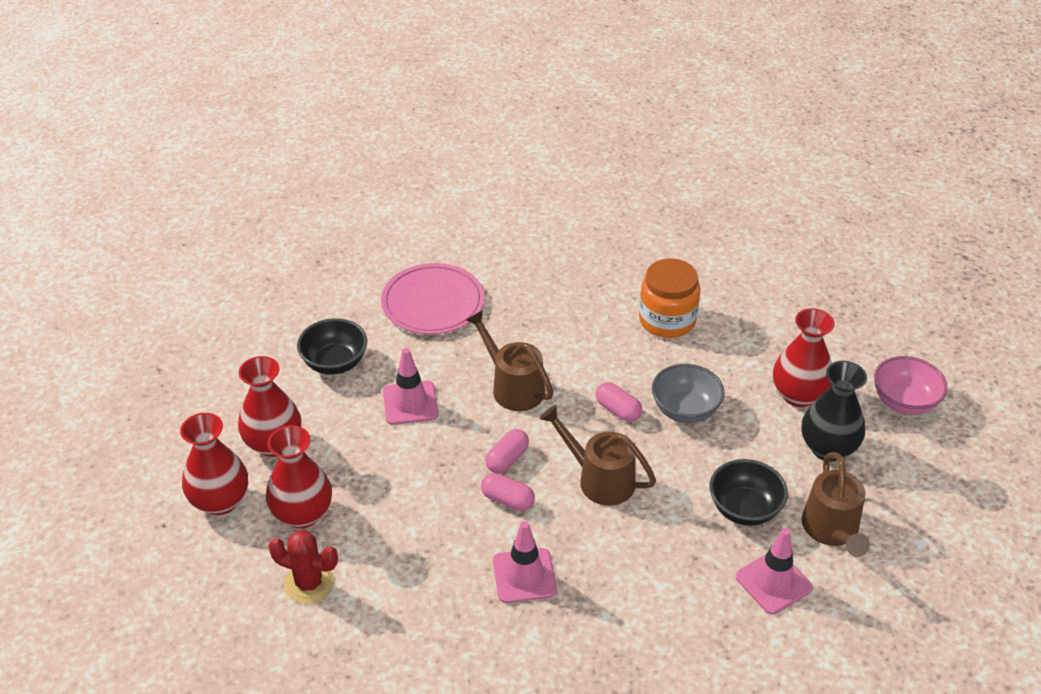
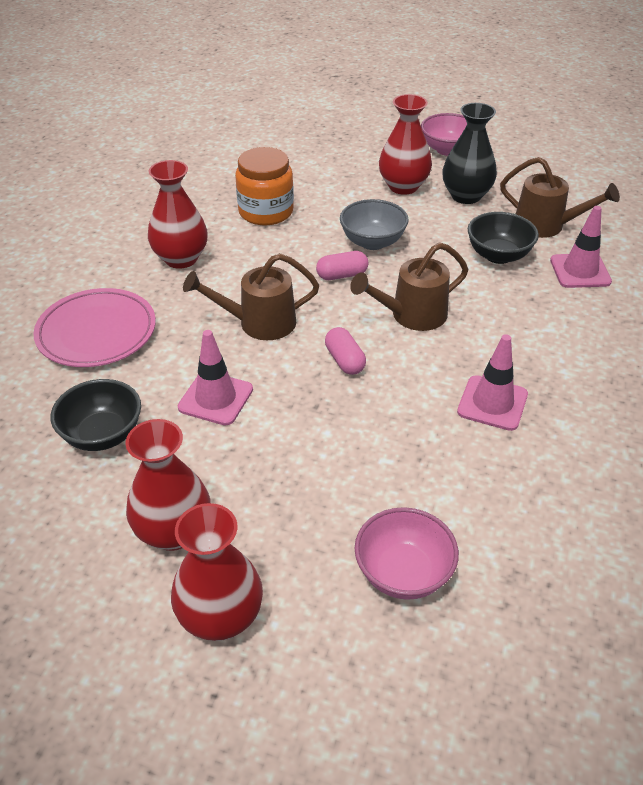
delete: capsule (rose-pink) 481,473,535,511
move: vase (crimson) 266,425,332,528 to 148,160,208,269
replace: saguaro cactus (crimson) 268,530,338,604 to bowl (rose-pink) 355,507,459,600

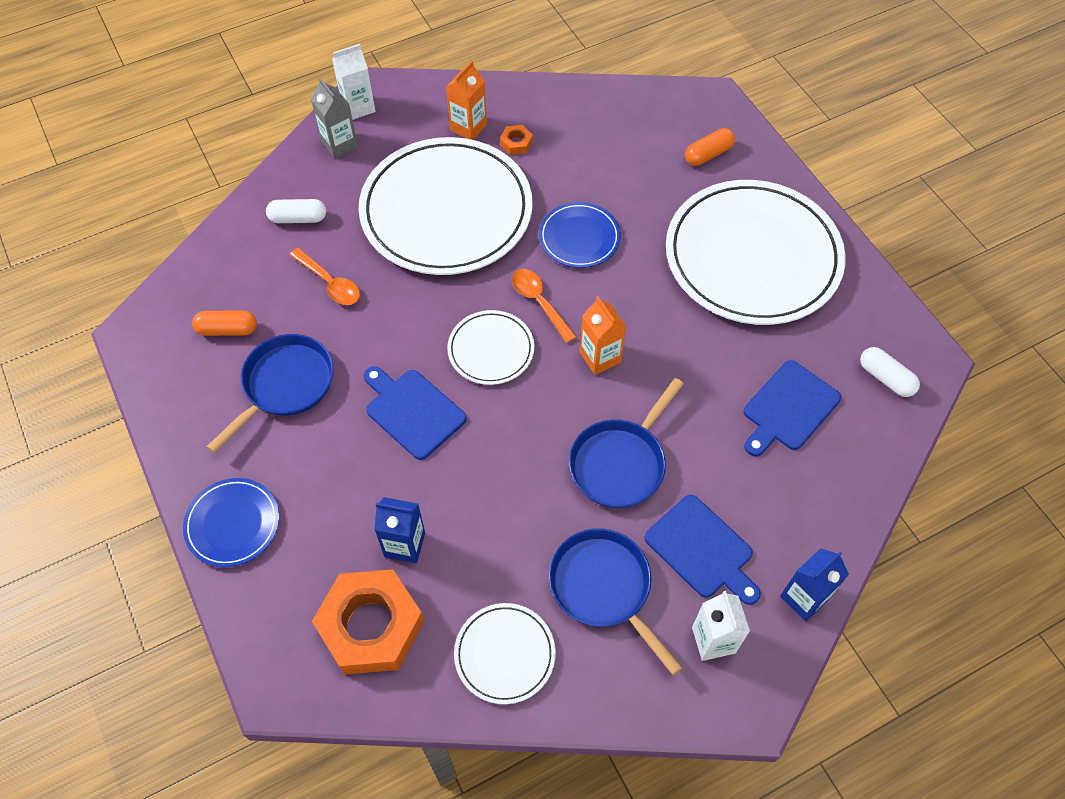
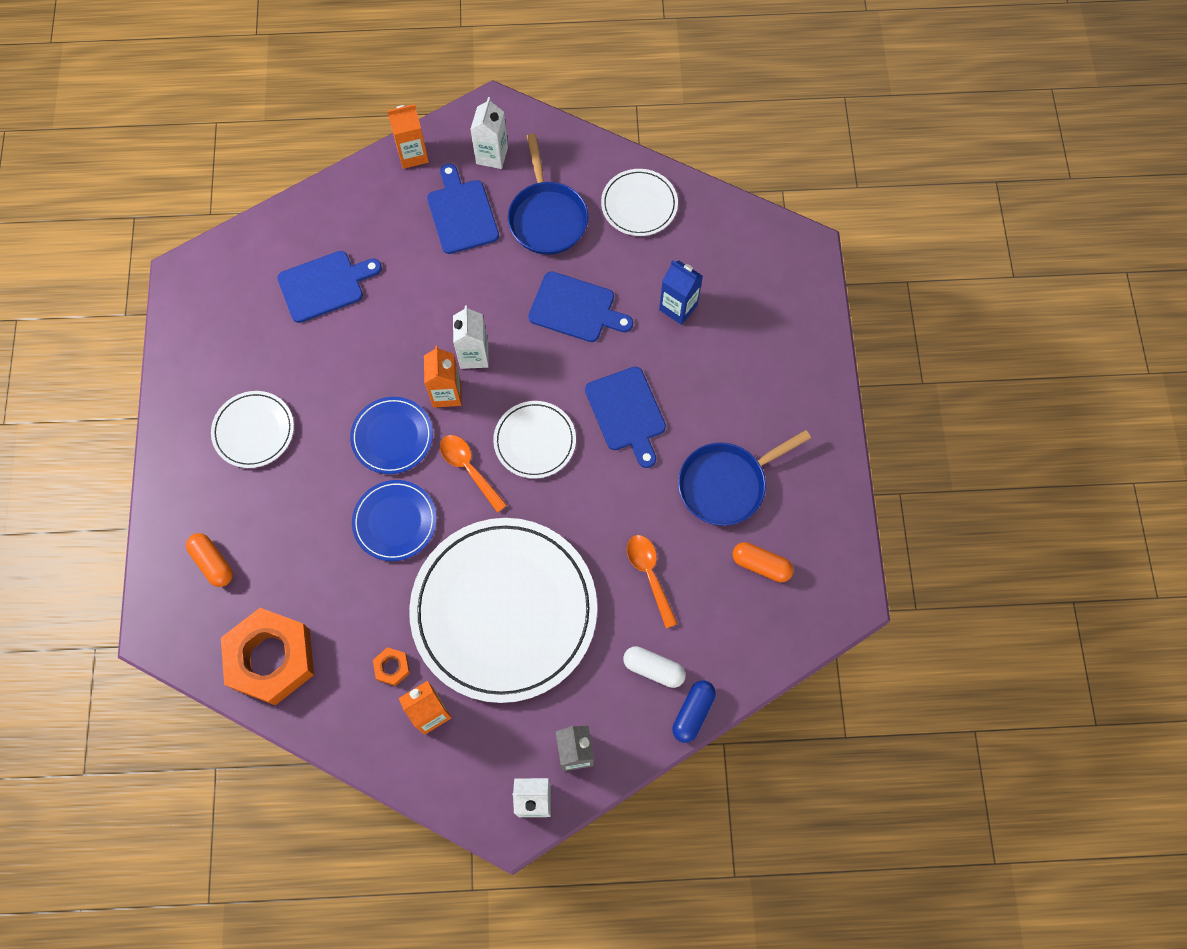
delete: capsule (pure white) 860,347,920,397; pan (cobalt) 569,378,684,508
insert: cutting board (cobalt) 528,271,633,342; juice carton (pure white) 453,306,489,369; capsule (cobalt) 673,680,716,743
move: dinner plate (cobalt) 183,478,279,567 to 350,397,433,474; hexagon nut (orange) 312,569,424,675 to 221,608,314,705
recolor: juice carton (cobalt) 780,548,849,621 to juice carton (orange) 387,104,429,169
rotate: capsule (orange) 685,128,735,166 = 186,533,233,587 60 degrees clockwise; tablespoon (orange) 512,269,576,343 = 440,435,507,513 150 degrees clockwise
resize: dinner plate (pure white) 666,180,846,325 = 211,391,294,468 x0.47

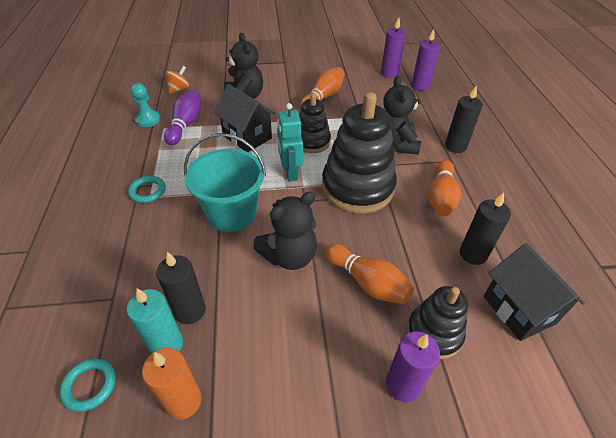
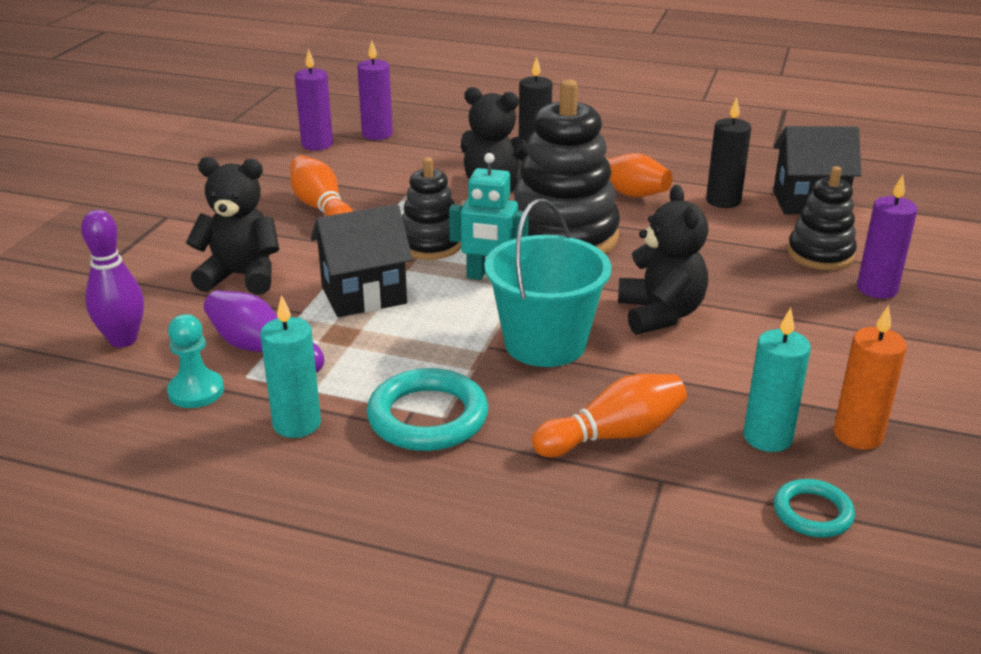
delete: candle (black) 156,252,206,324
insert: candle (aqua) 260,295,321,438
move: bowling pin (orange) 325,244,414,304 to 532,374,687,457
replace: spinning top (orange) 165,66,189,94 to bowling pin (purple) 81,210,144,348
resize: torus (aqua) 128,176,166,203 = 367,368,488,451 x1.71

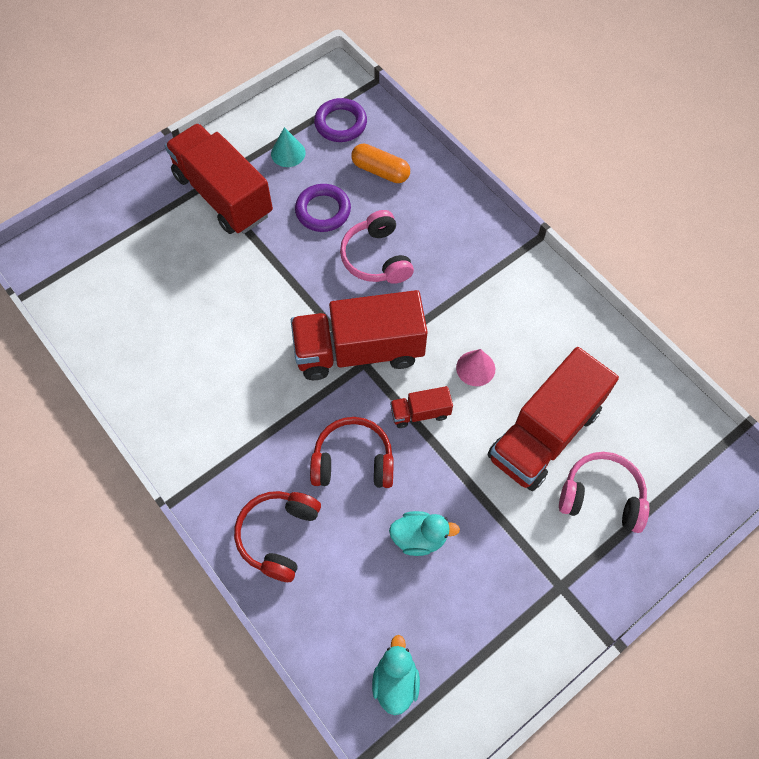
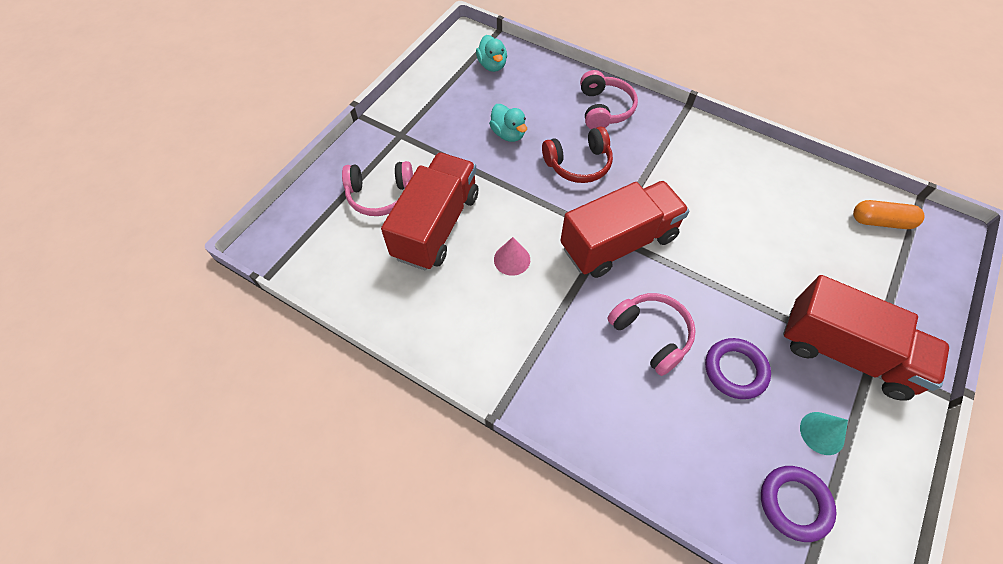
delete: lorry (crimson) 390,386,453,428
move: capsule (orange) 351,144,410,183 to 853,200,925,229
recolor: over-ear headphones (crimson) 234,491,321,582 to over-ear headphones (rose-pink) 580,70,638,129
rotate: toy duck (aqua) 389,511,460,556 = 489,104,527,142 105 degrees counterclockwise

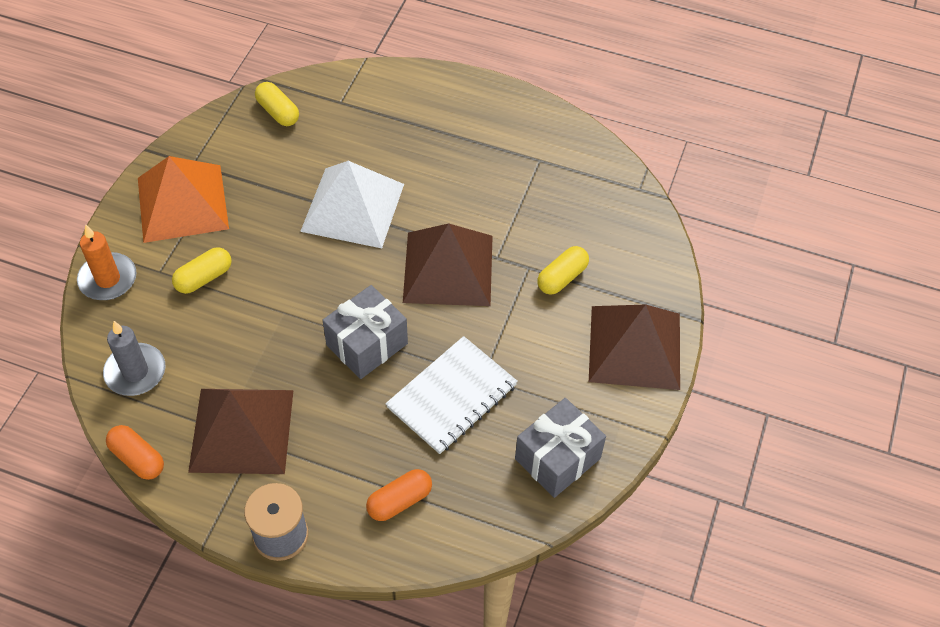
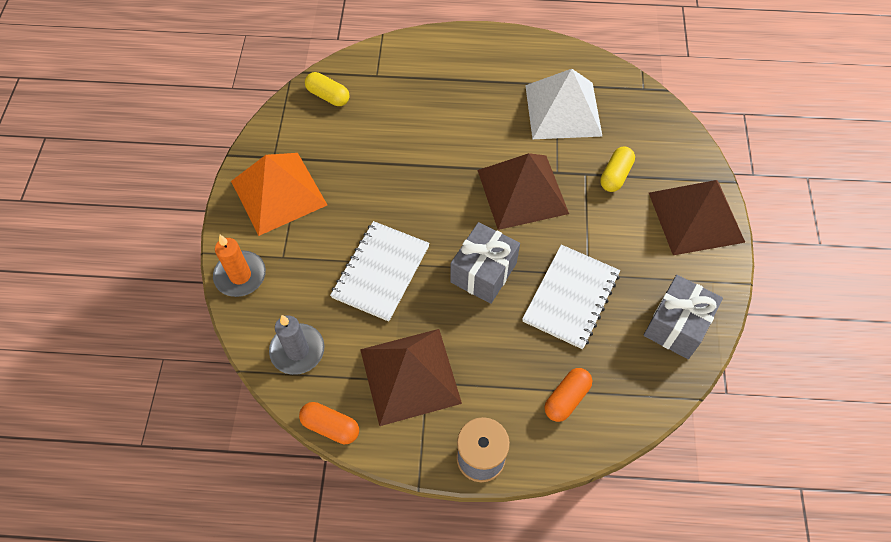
delete: capsule (golden) 172,247,232,294
insert: notebook (pure white) 330,221,430,322
move: solid pyramid (pure white) 300,161,404,248 to 525,69,602,139

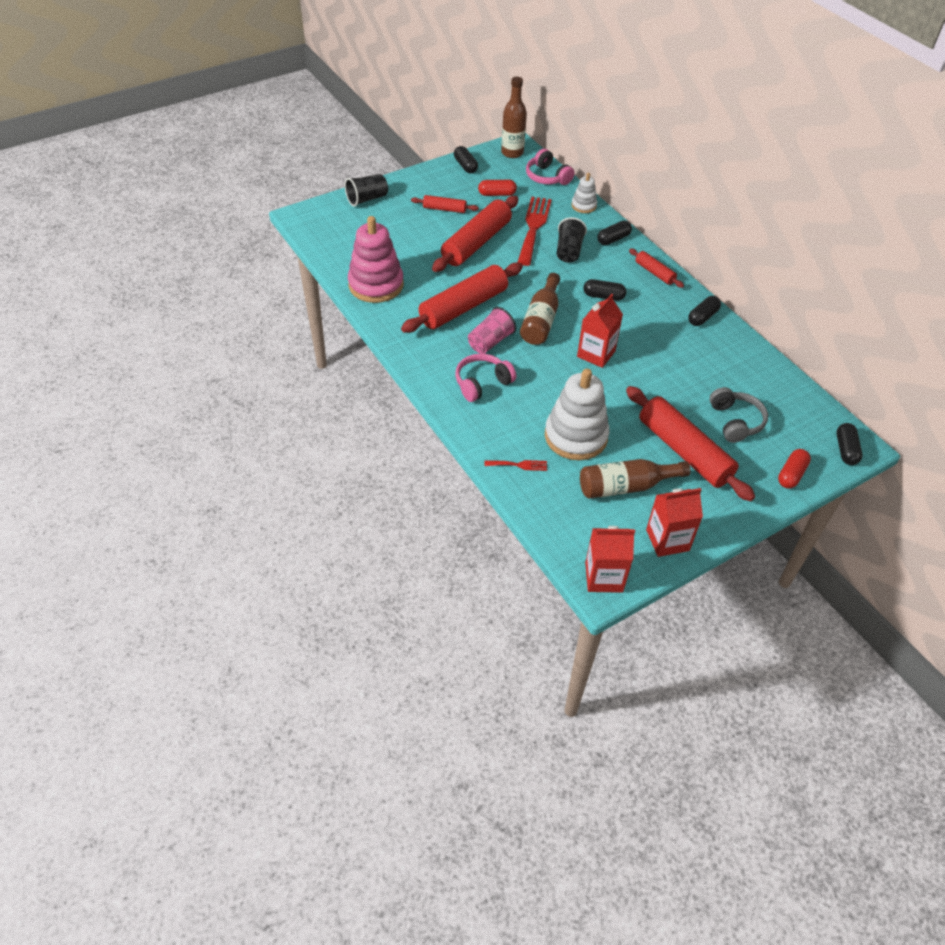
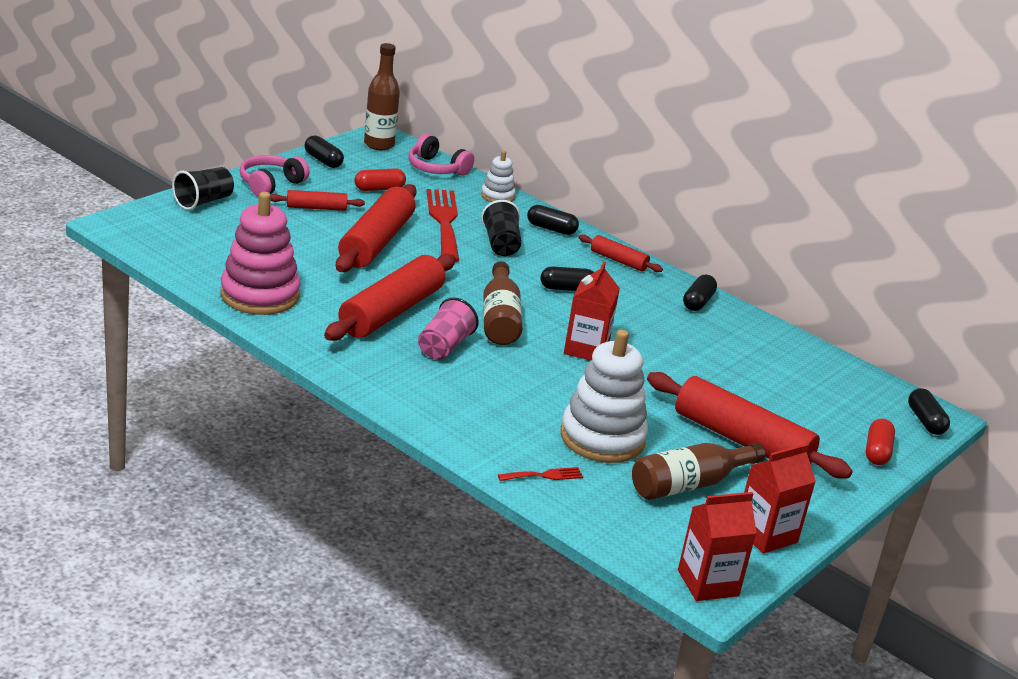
delete: over-ear headphones (grey) 709,387,768,443
move: over-ear headphones (rose-pink) 455,353,516,402 to 240,155,310,197
rotate: capsule (black) 597,220,632,245 = 527,205,579,235 75 degrees clockwise

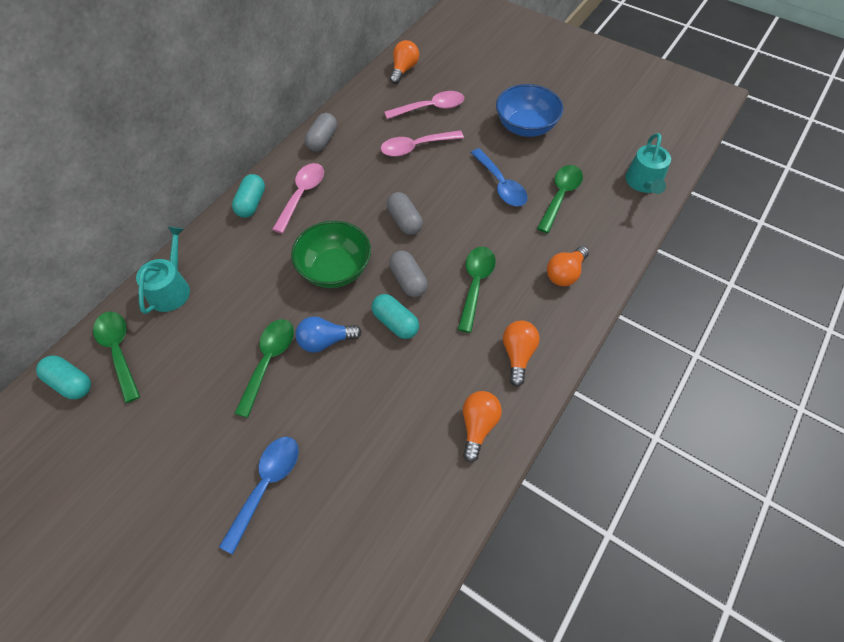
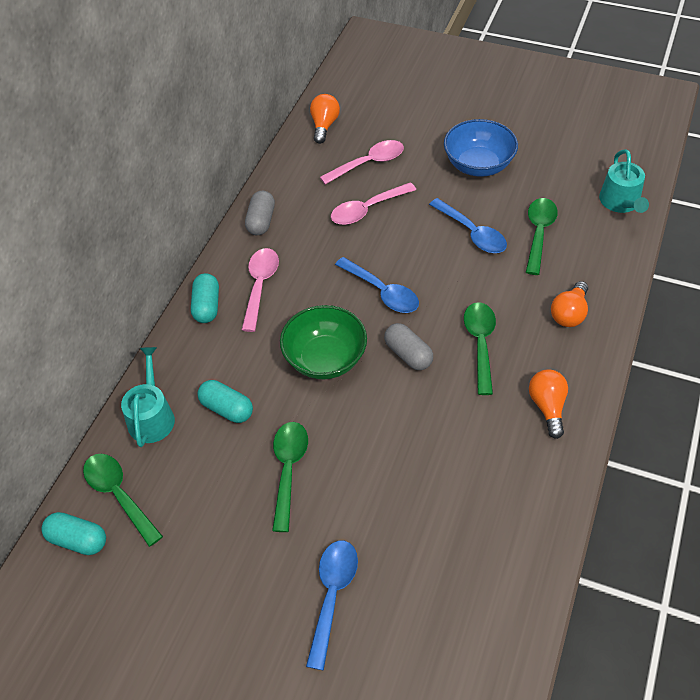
delete: light bulb (cobalt) 296,316,362,352; light bulb (orange) 463,391,502,462
move: capsule (aqua) 372,294,419,339 to 197,380,253,423
replace: capsule (grey) 387,192,423,235 to tablespoon (cobalt) 335,257,419,313

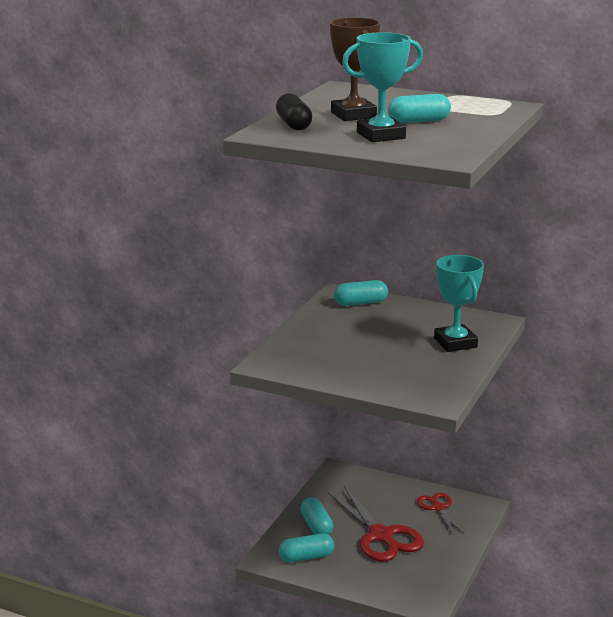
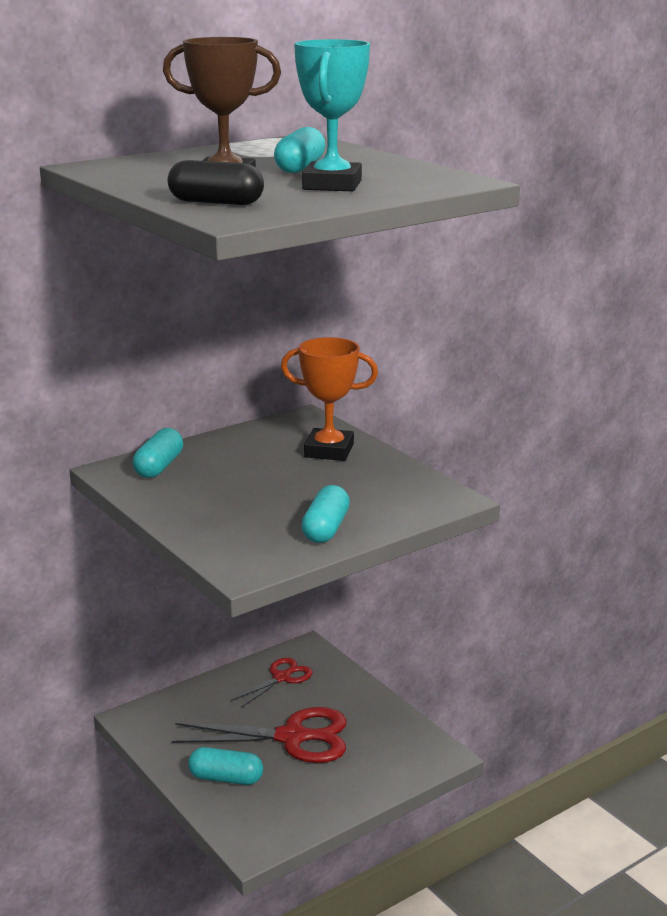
move: capsule (aqua) 279,533,334,562 to 301,485,350,543
recolor: trophy (aqua) 434,255,484,352 to trophy (orange) 281,337,378,461
rotate: pair of scissors (crimson) 417,493,464,535 = 231,658,312,708 120 degrees clockwise

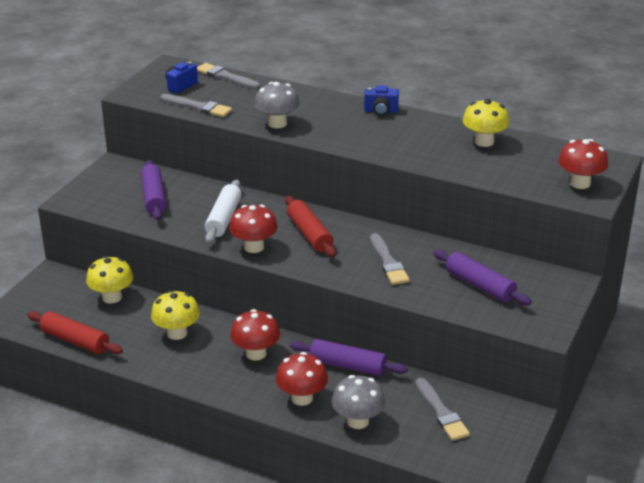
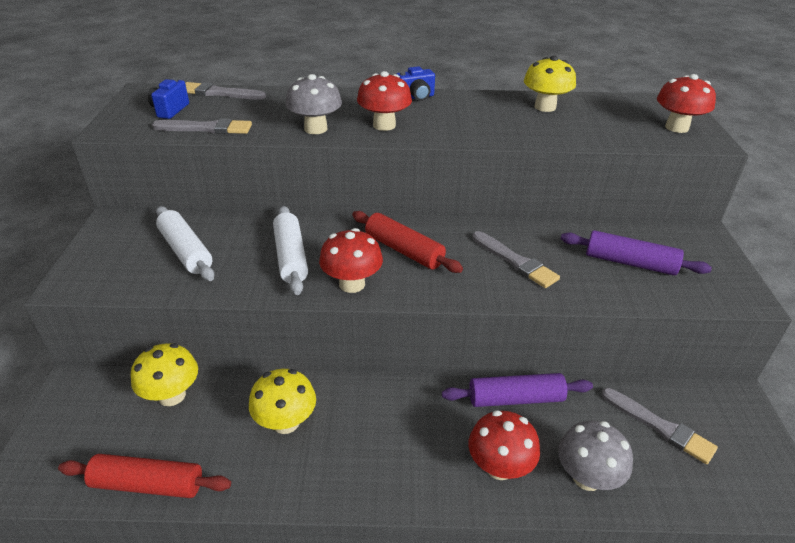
move: mushroom (crimson) 230,309,280,360 to 357,71,412,131
recolor: dough roller (purple) 141,160,166,220 to dough roller (pure white) 156,206,215,281

